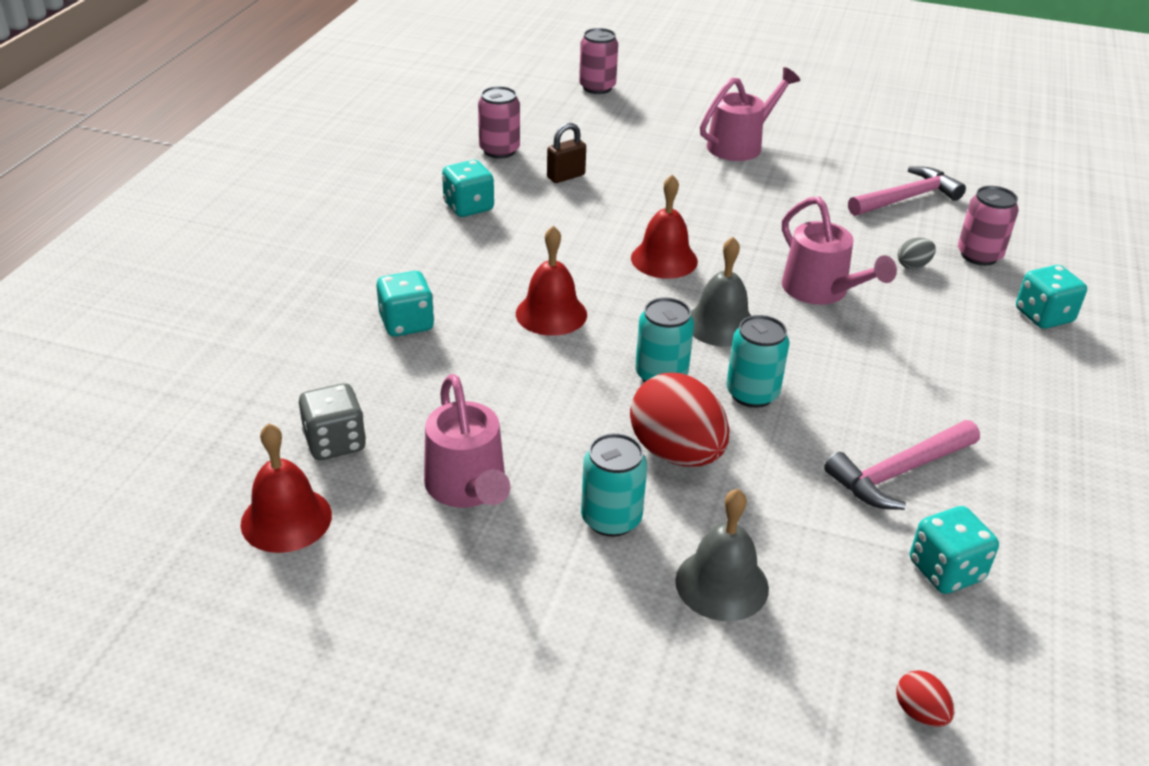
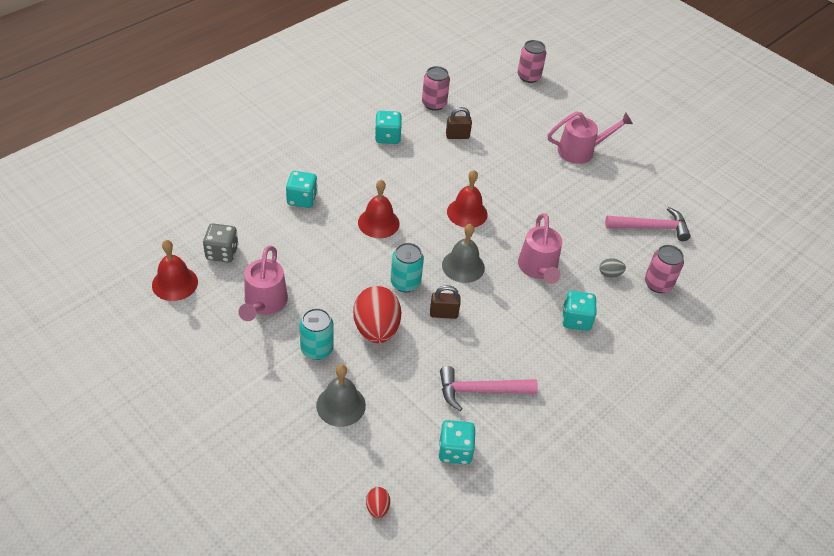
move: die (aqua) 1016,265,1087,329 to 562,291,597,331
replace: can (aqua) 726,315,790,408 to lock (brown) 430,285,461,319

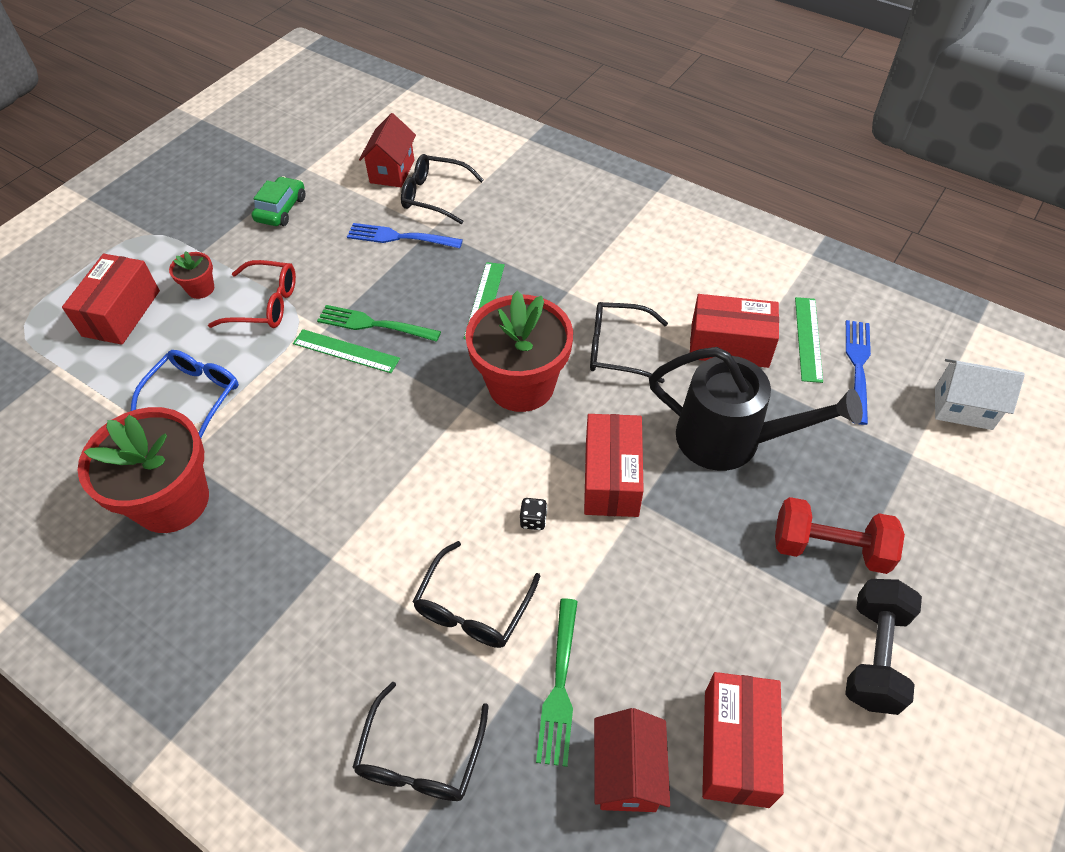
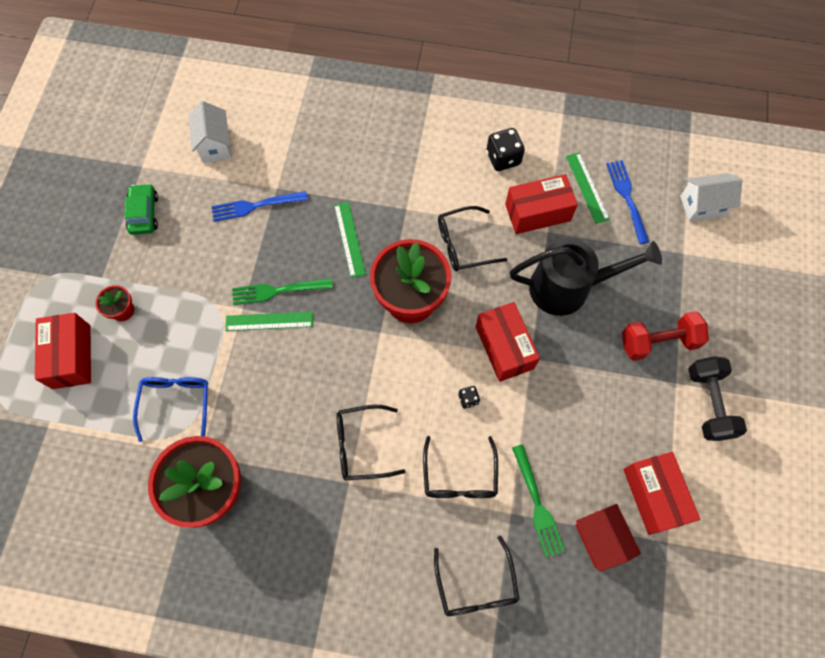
delete: eyeglasses (crimson) 208,260,296,328
insert: die (black) 486,128,525,171
move: eyeglasses (black) 401,154,484,224 to 336,404,406,480
recolor: toy house (crimson) 359,113,416,187 to toy house (pure white) 188,101,231,163

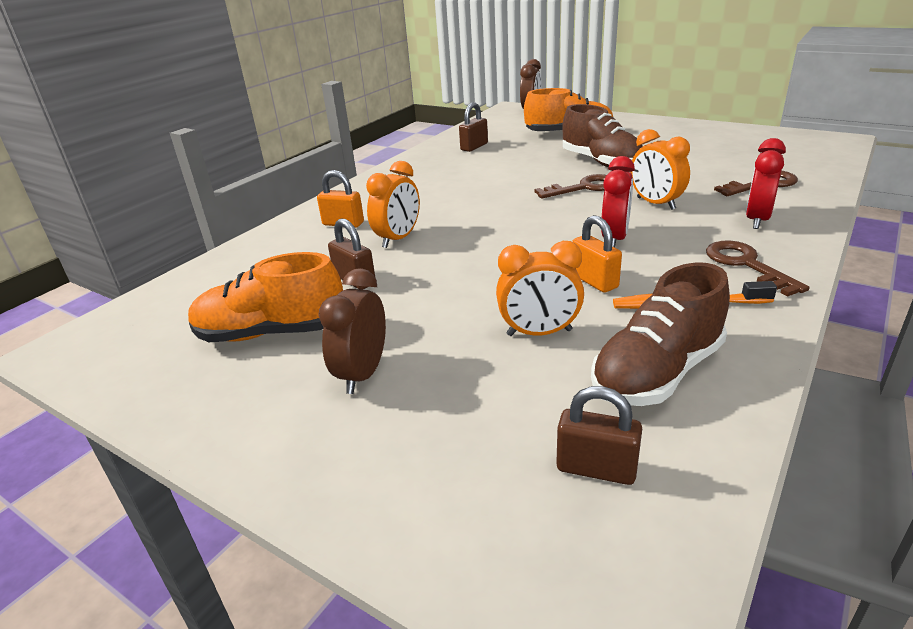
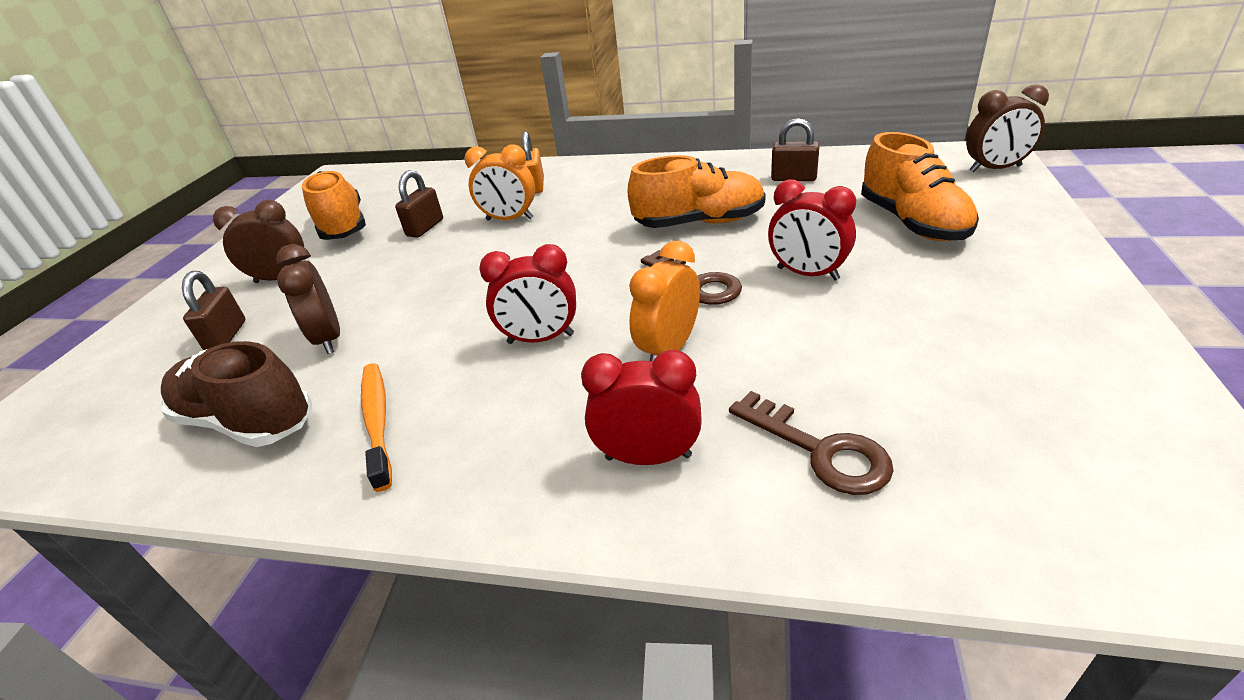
delete: lock (orange) 572,215,622,293; key (brown) 706,240,809,297
insert: lace-up shoe (orange) 627,155,766,228
move: lock (brown) 556,386,642,485 to 182,271,245,350
replace: lace-up shoe (brown) 562,104,643,167 to alarm clock (crimson) 768,179,856,281
recolor: alarm clock (orange) 496,241,584,336 to alarm clock (brown) 276,244,340,354

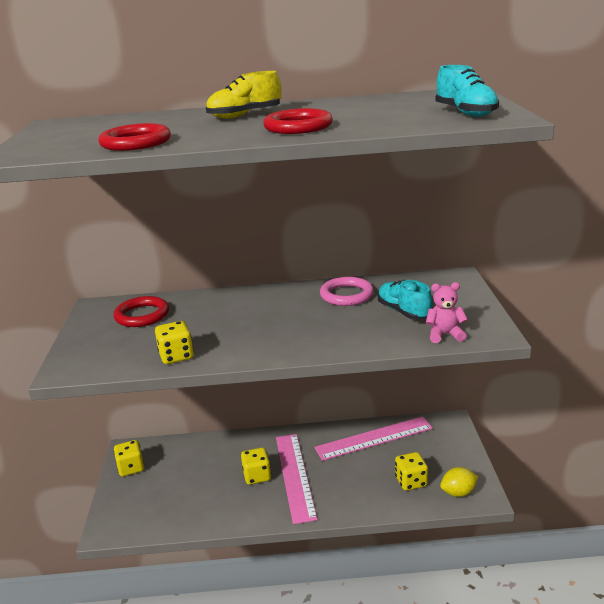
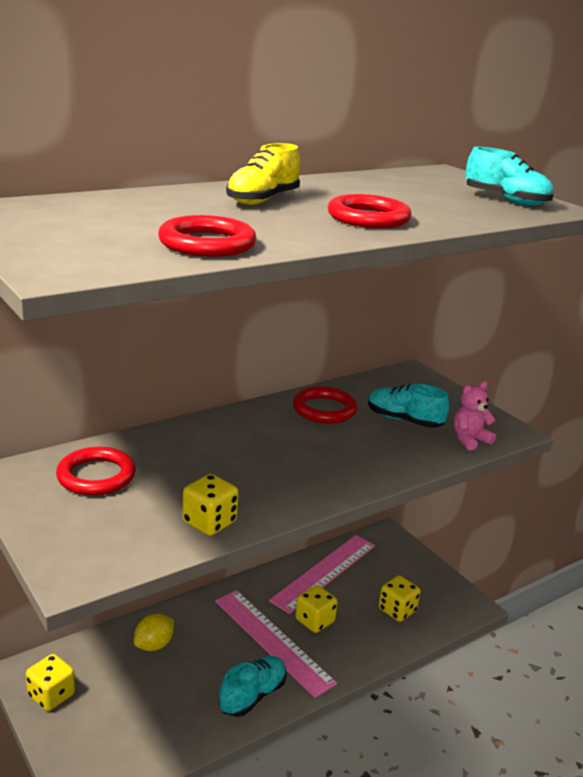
insert: lace-up shoe (aqua) 219,656,287,717
move: die (golden) 241,447,271,485 to 295,585,338,633; toy lemon (golden) 440,467,478,497 to 134,614,174,651
recolor: torus (rose-pink) 320,277,374,306 to torus (crimson) 293,386,357,424

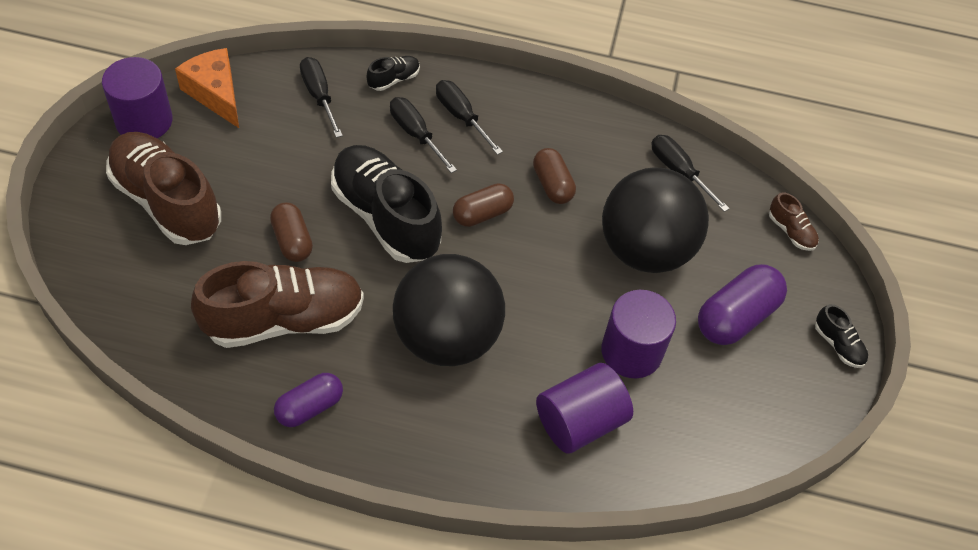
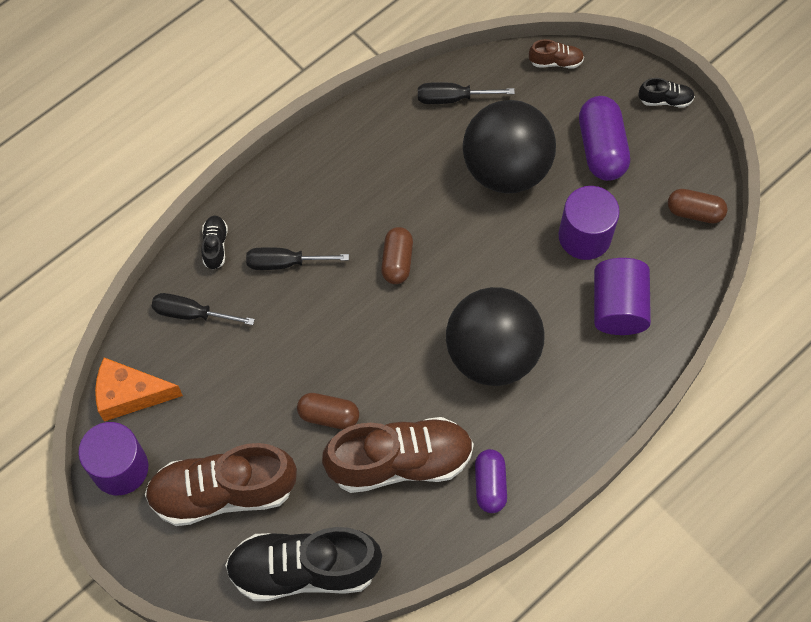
delete: screwdriver (black) 436,80,503,155
move: lace-up shoe (black) 331,145,442,263 to 225,527,382,601; capsule (brown) 533,148,576,204 to 668,189,728,223
rotate: lace-up shoe (brown) 191,261,364,348 = 322,417,474,493 60 degrees clockwise

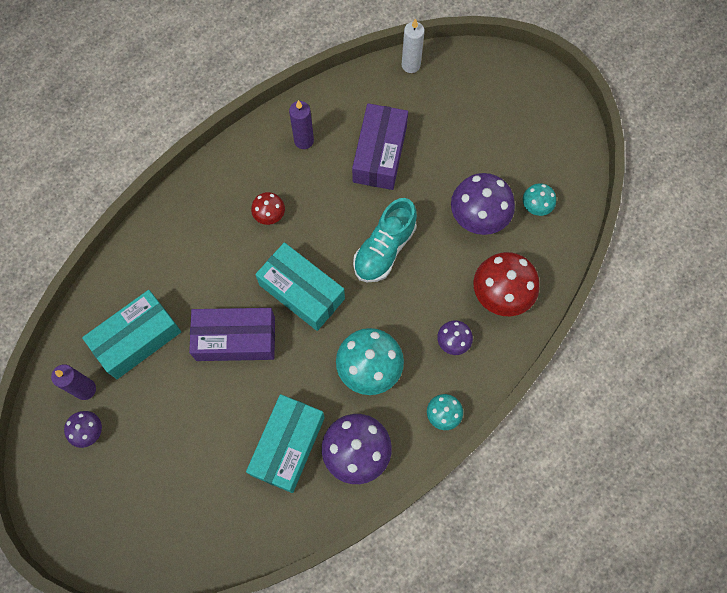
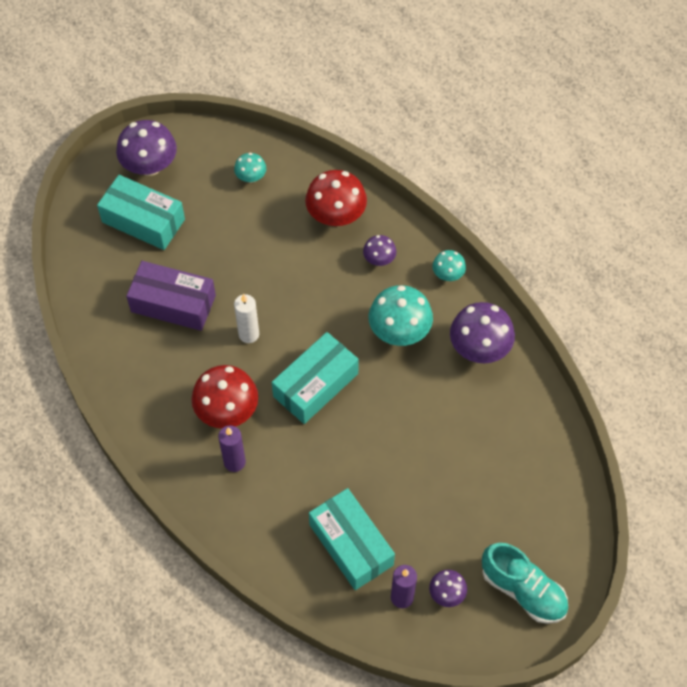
delete: box (purple) 189,308,275,361
move: candle (pure white) 402,18,425,73 to 234,294,259,343; candle (purple) 289,100,314,149 to 218,425,246,472; mushroom (purple) 451,173,515,235 to 116,120,177,176; lace-up shoe (aqua) 353,198,417,282 to 482,543,568,624; box (aqua) 246,394,325,493 to 97,175,185,250
resize: mushroom (crimson) 251,192,285,225 = 192,365,258,428 x1.86

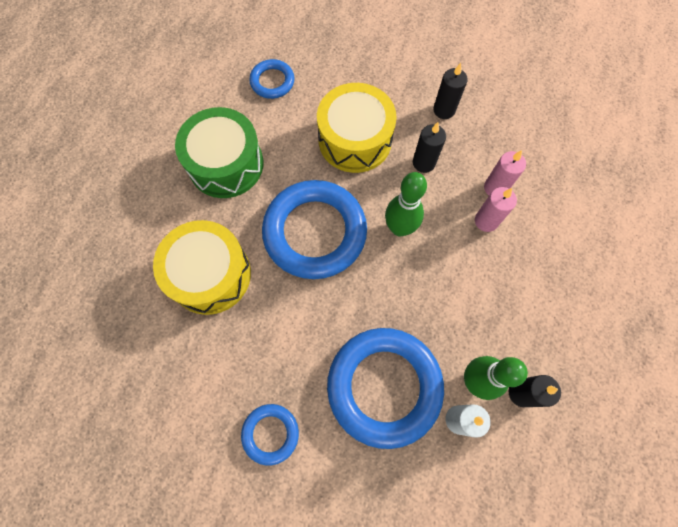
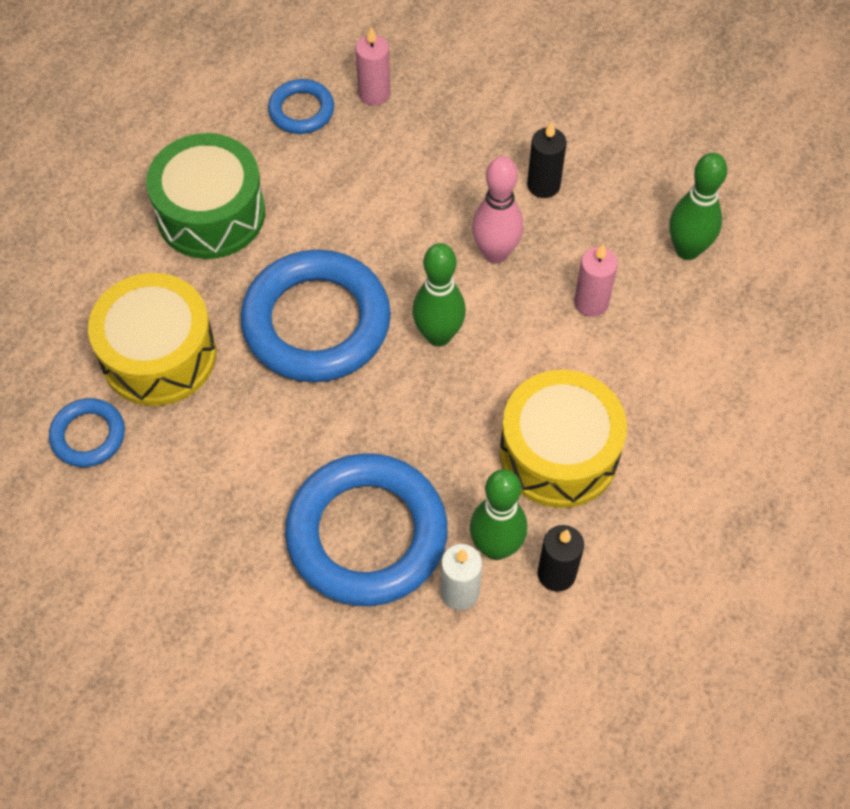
insert: bowling pin (green) 669,153,727,260
move: snare drum (golden) 317,83,397,173 to 500,370,627,508; candle (rose-pink) 475,187,517,232 to 355,27,390,106; torus (cobalt) 241,404,299,465 to 49,398,125,467
replace: candle (black) 413,122,446,173 to bowling pin (rose-pink) 472,156,523,264

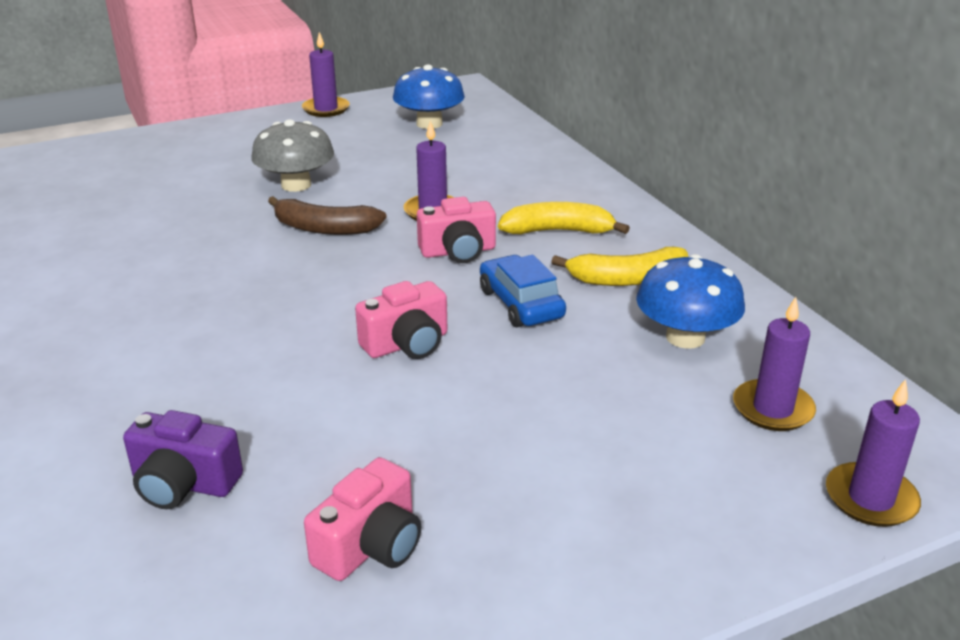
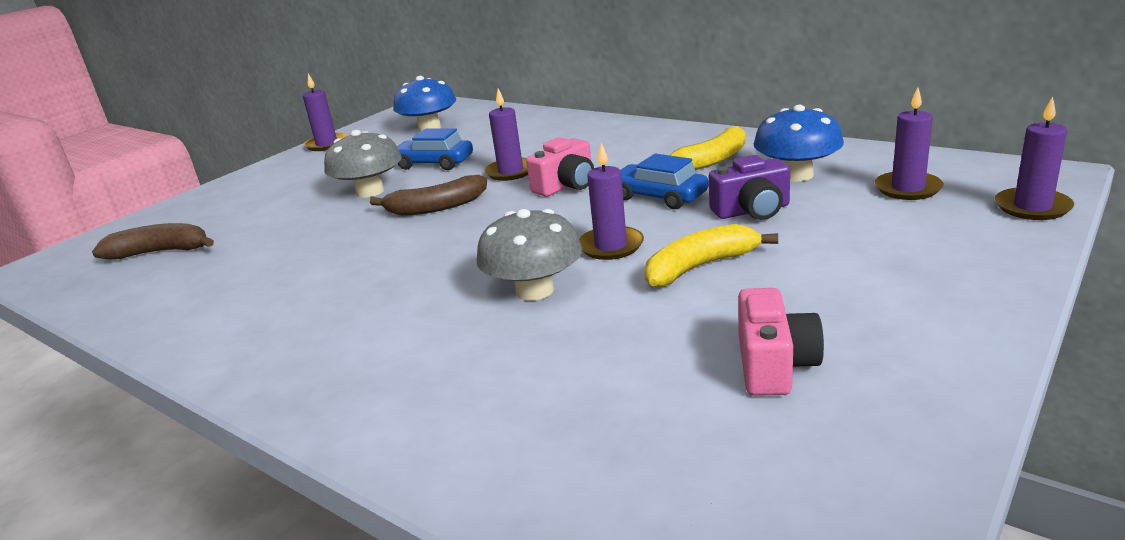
insert: car (cobalt) 397,128,473,170; mushroom (grey) 477,209,582,301; toy banana (brown) 92,223,214,260
move: toy banana (golden) 498,202,630,234 to 644,224,778,287; compact camera (purple) 123,410,243,509 to 709,155,790,220
replace: compact camera (rose-pink) 355,281,447,359 to candle (purple) 579,143,644,260

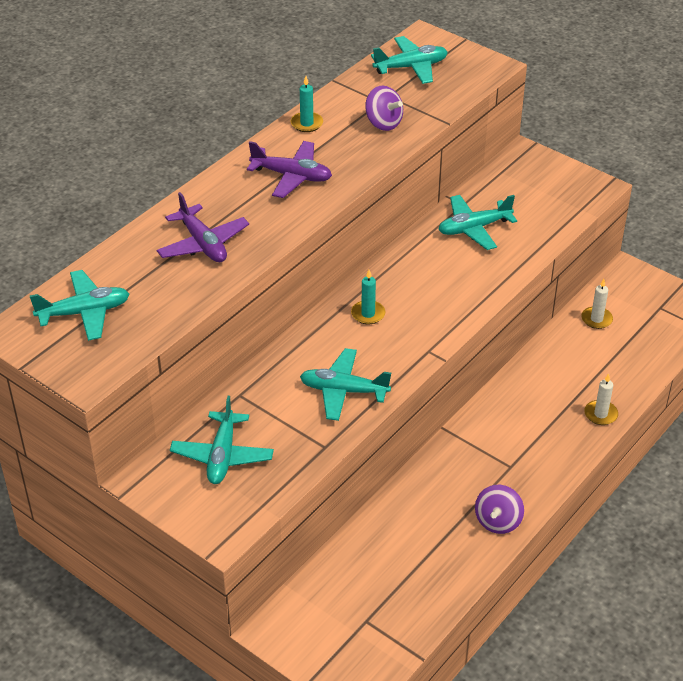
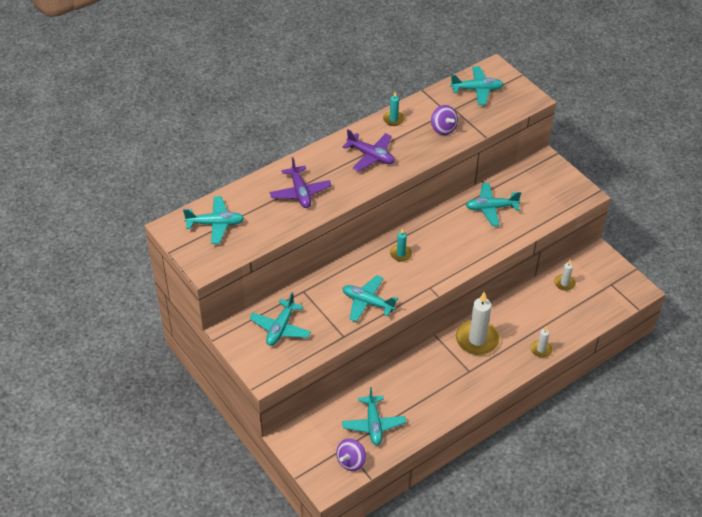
insert: candle (pure white) 456,292,500,355; toy plane (aqua) 342,387,406,445
move: spinning top (purple) 475,485,524,534 to 336,439,366,471

